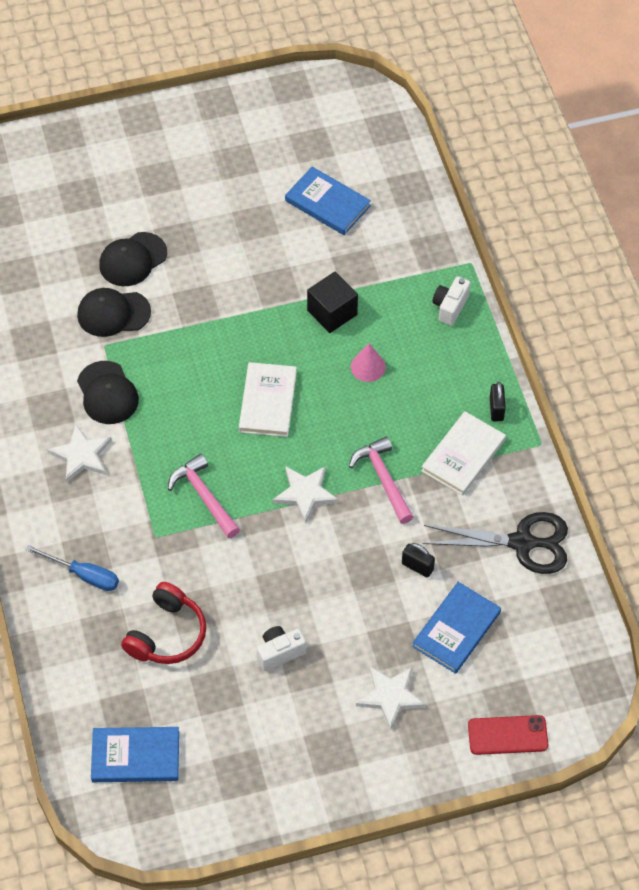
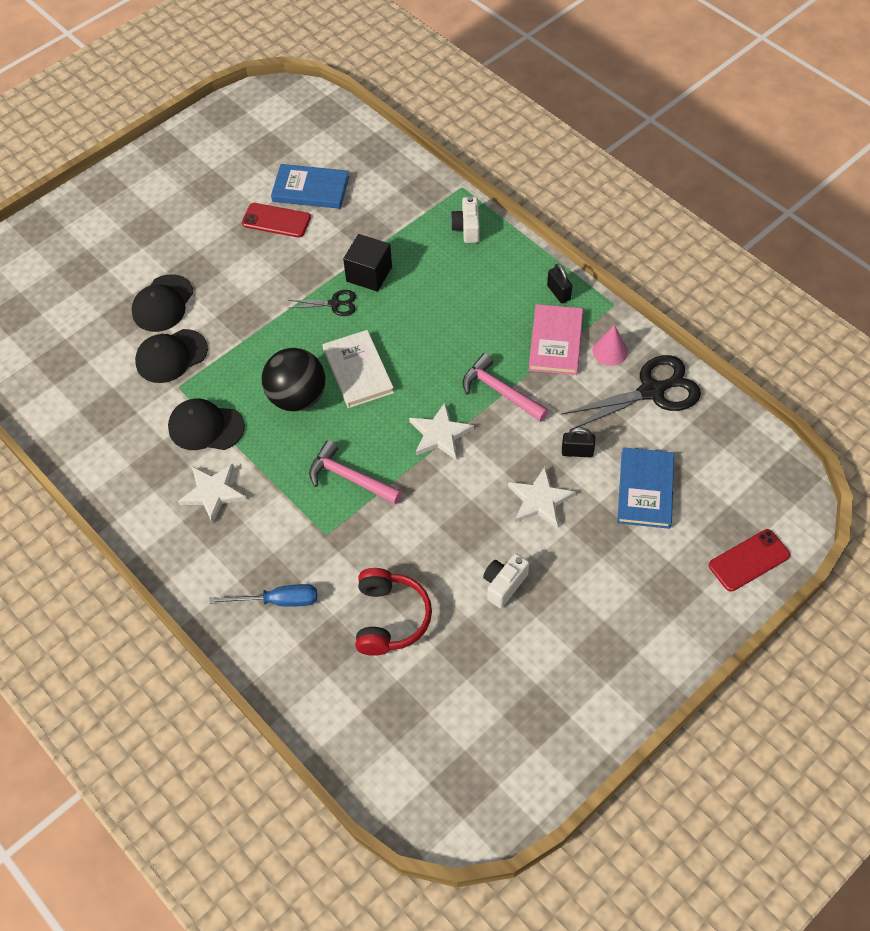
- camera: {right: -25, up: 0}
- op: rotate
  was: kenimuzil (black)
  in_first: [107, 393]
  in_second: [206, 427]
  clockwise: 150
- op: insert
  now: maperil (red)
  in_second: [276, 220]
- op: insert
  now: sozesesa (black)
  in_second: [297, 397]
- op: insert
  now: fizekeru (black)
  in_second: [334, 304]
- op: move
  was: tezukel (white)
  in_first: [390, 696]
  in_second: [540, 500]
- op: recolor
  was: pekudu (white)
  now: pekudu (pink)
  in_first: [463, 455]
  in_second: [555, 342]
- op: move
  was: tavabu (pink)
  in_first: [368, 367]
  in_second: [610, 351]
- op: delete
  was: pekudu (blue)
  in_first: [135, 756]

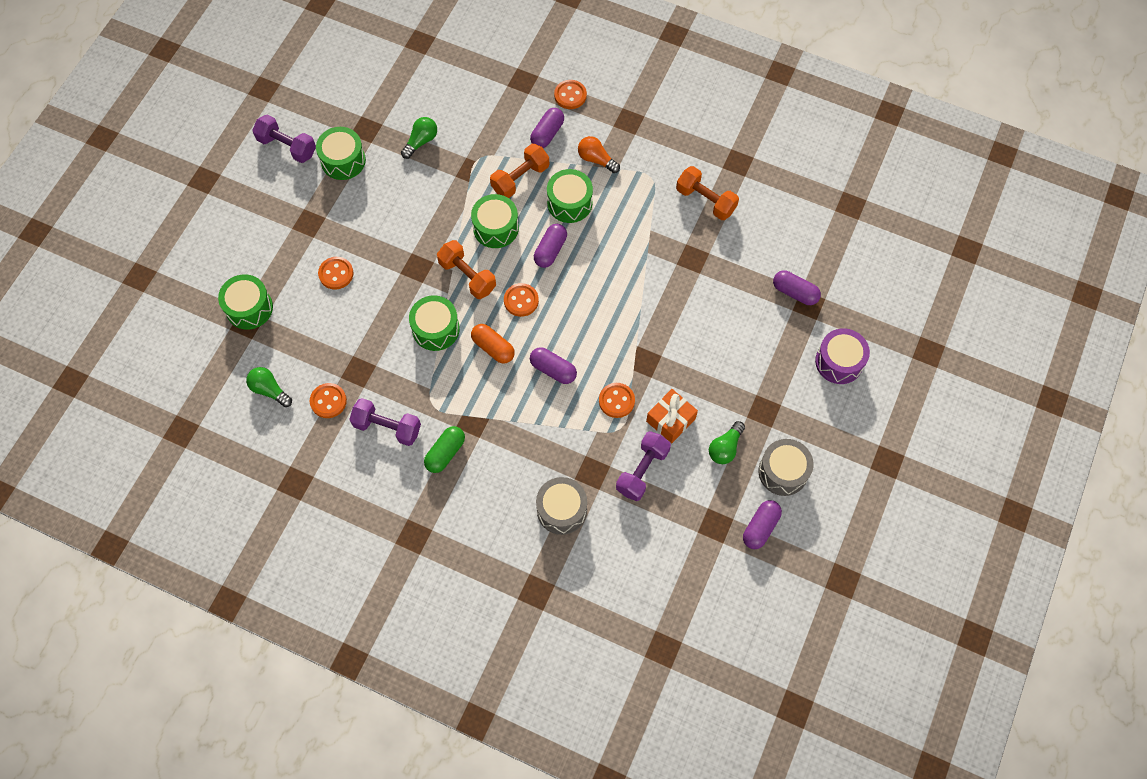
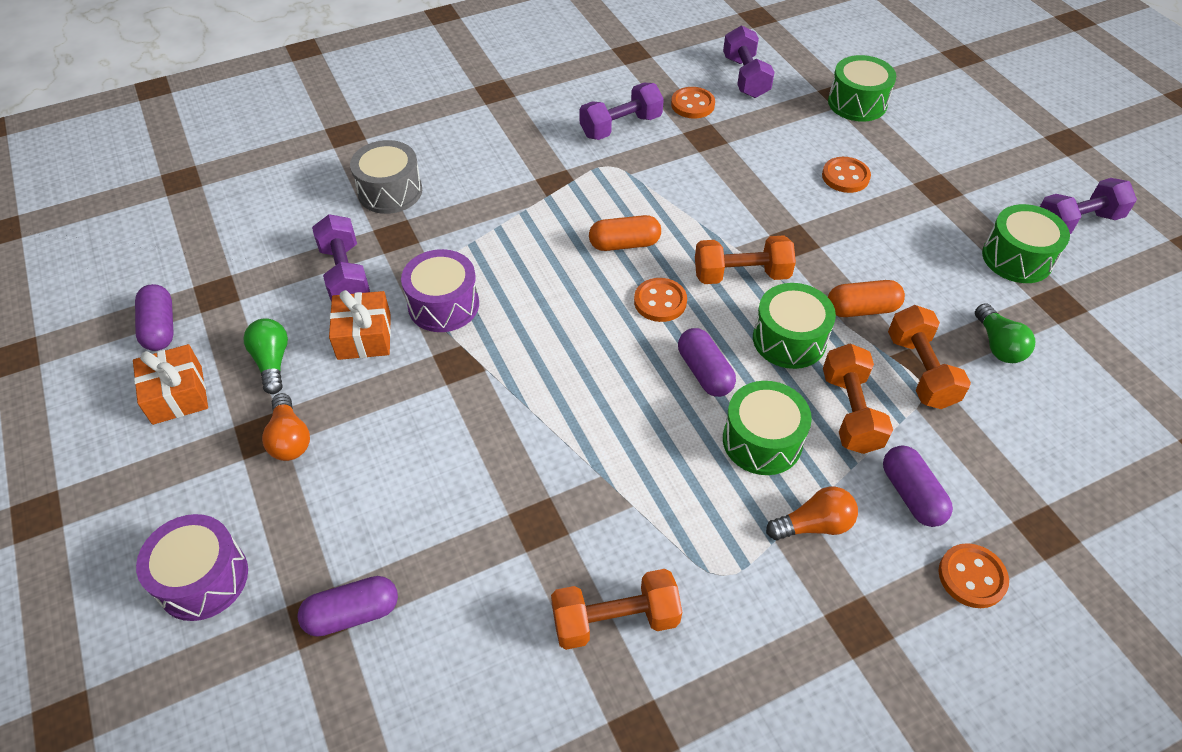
- camera: {right: 130, up: -15}
- op: replace
  was: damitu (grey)
  now: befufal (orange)
  in_first: [783, 472]
  in_second: [177, 395]
- op: insert
  now: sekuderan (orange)
  in_second: [290, 438]
- op: replace
  was: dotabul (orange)
  now: damitu (purple)
  in_first: [616, 401]
  in_second: [443, 305]
- op: replace
  was: sekuderan (green)
  now: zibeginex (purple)
  in_first: [269, 390]
  in_second: [745, 77]
- op: insert
  now: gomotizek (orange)
  in_second: [861, 309]
- op: insert
  now: zibeginex (orange)
  in_second: [920, 371]
- op: delete
  was: damitu (green)
  in_first: [436, 329]
- op: delete
  was: gomotizek (green)
  in_first: [445, 453]
- op: delete
  was: gomotizek (purple)
  in_first: [553, 370]

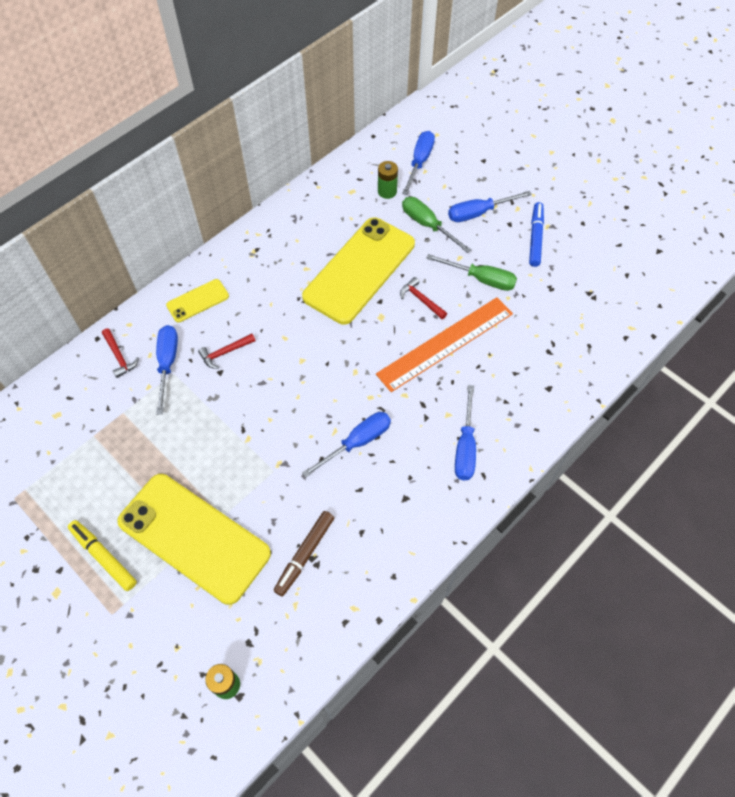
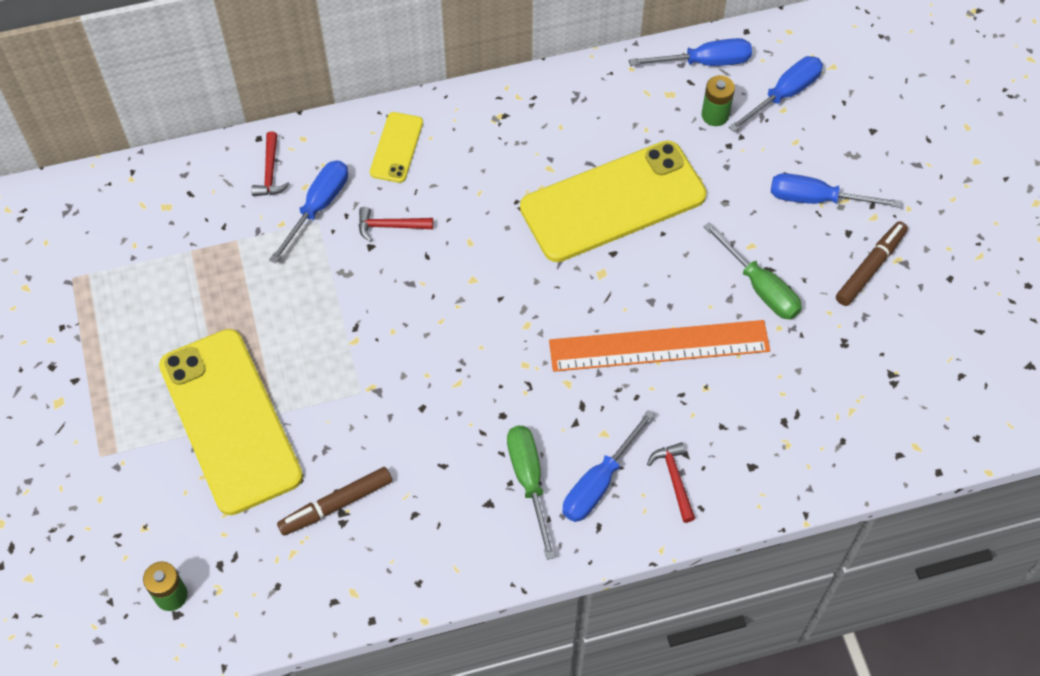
- camera: {right: 30, up: 0}
- op: rotate
  was: maperil (yellow)
  in_first: [198, 301]
  in_second: [397, 147]
  clockwise: -75
- op: move
  was: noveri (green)
  in_first: [427, 225]
  in_second: [529, 481]
- op: move
  was: noveri (blue)
  in_first: [357, 442]
  in_second: [704, 62]
- op: move
  was: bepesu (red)
  in_first: [421, 300]
  in_second: [674, 479]
- op: recolor
  was: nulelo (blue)
  now: nulelo (brown)
  in_first: [535, 238]
  in_second: [870, 267]
- op: delete
  was: nulelo (yellow)
  in_first: [103, 557]

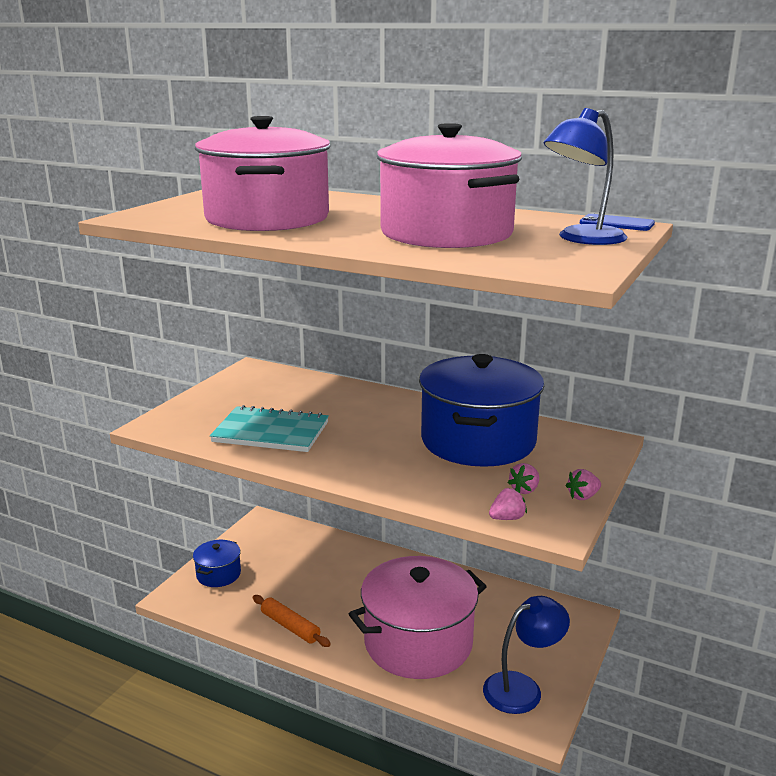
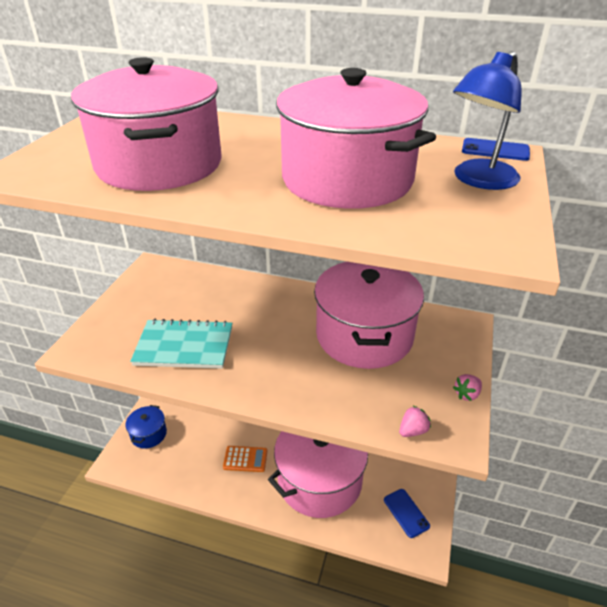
- camera: {right: -10, up: 15}
- op: insert
  now: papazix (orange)
  in_second: [245, 459]
- op: recolor
  was: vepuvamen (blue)
  now: vepuvamen (pink)
  in_first: [478, 441]
  in_second: [364, 336]
- op: replace
  was: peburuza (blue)
  now: maperil (blue)
  in_first: [522, 688]
  in_second: [406, 513]
- op: delete
  was: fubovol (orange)
  in_first: [290, 626]
- op: delete
  was: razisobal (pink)
  in_first: [524, 490]

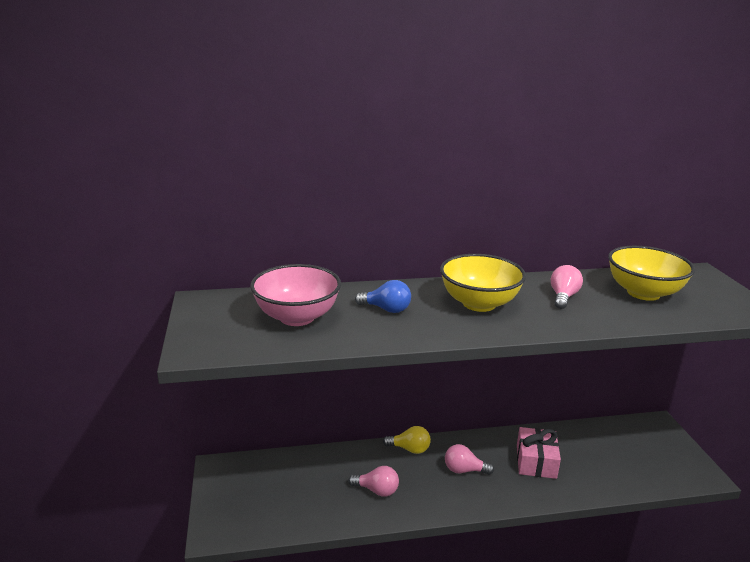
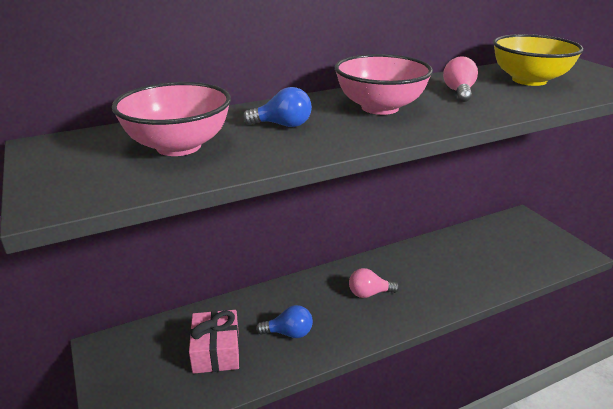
- camera: {right: -15, up: 5}
- op: move
  was: befufal (pink)
  in_first: [536, 461]
  in_second: [216, 351]
- op: recolor
  was: sekuderan (pink)
  now: sekuderan (blue)
  in_first: [377, 490]
  in_second: [289, 333]
- op: recolor
  was: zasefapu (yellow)
  now: zasefapu (pink)
  in_first: [479, 303]
  in_second: [380, 107]
- op: delete
  was: sekuderan (yellow)
  in_first: [410, 449]

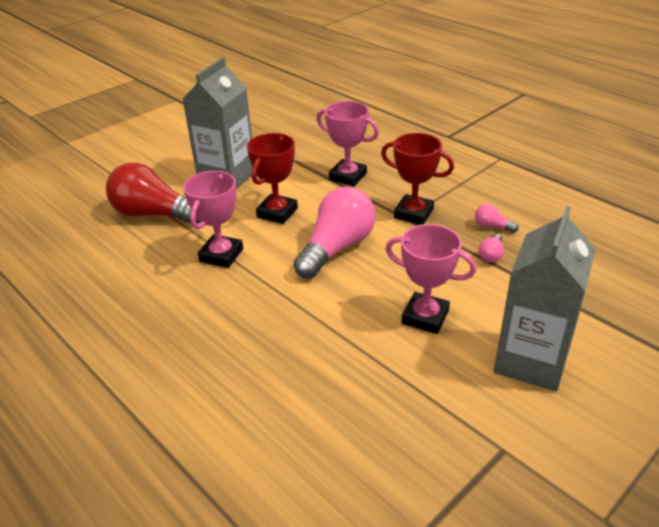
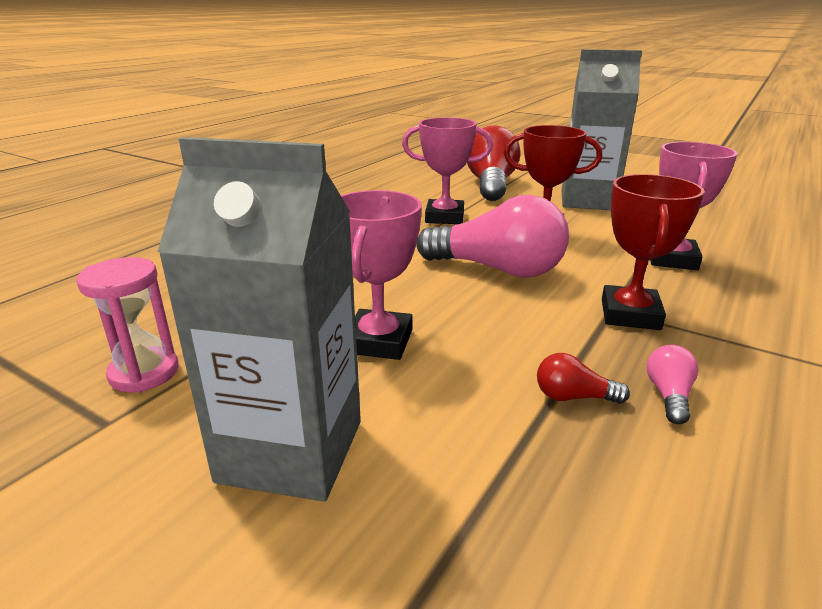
- camera: {right: 75, up: -10}
- op: insert
  now: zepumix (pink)
  in_second: [144, 373]
- op: recolor
  was: sekuderan (pink)
  now: sekuderan (red)
  in_first: [491, 255]
  in_second: [573, 397]

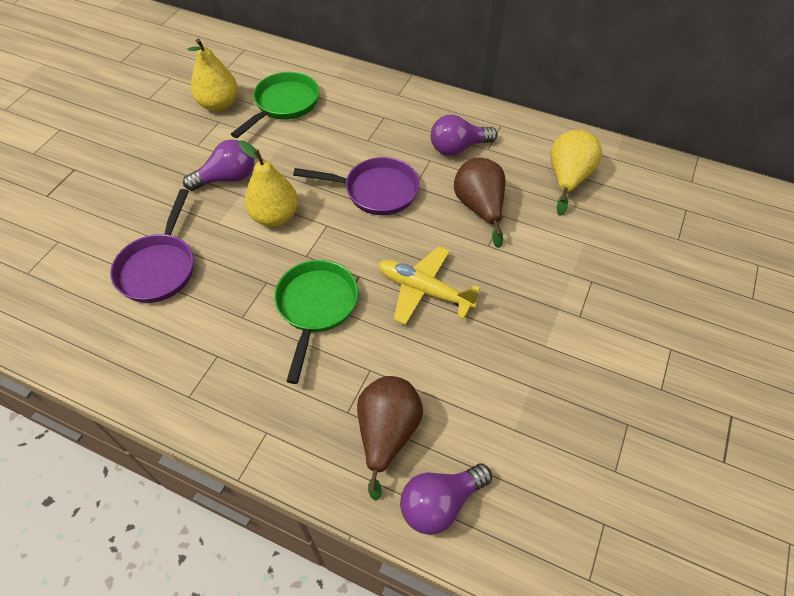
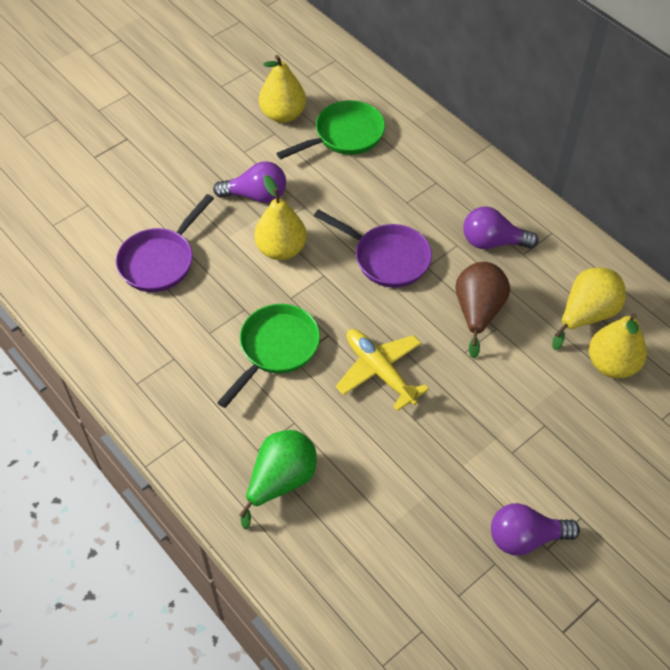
- camera: {right: 25, up: 0}
- op: recolor
  was: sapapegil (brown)
  now: sapapegil (green)
  in_first: [387, 433]
  in_second: [281, 481]
- op: move
  was: sekuderan (purple)
  in_first: [440, 503]
  in_second: [525, 538]
- op: insert
  now: sapapegil (yellow)
  in_second: [612, 364]

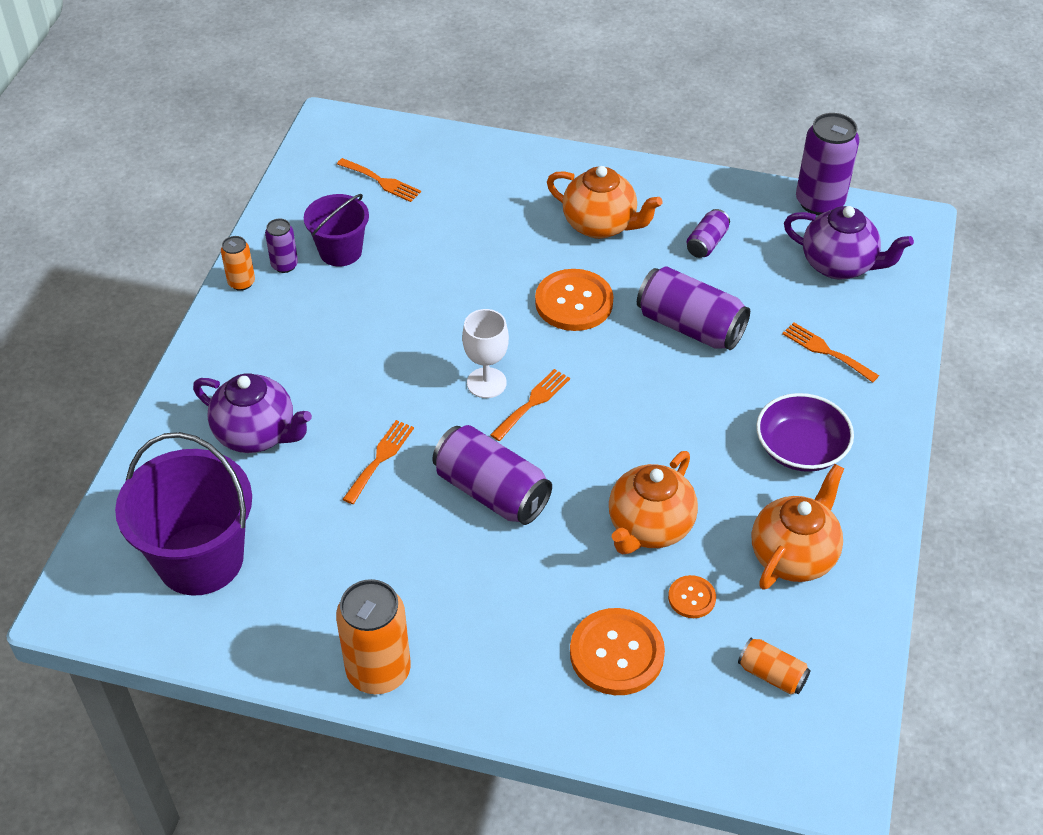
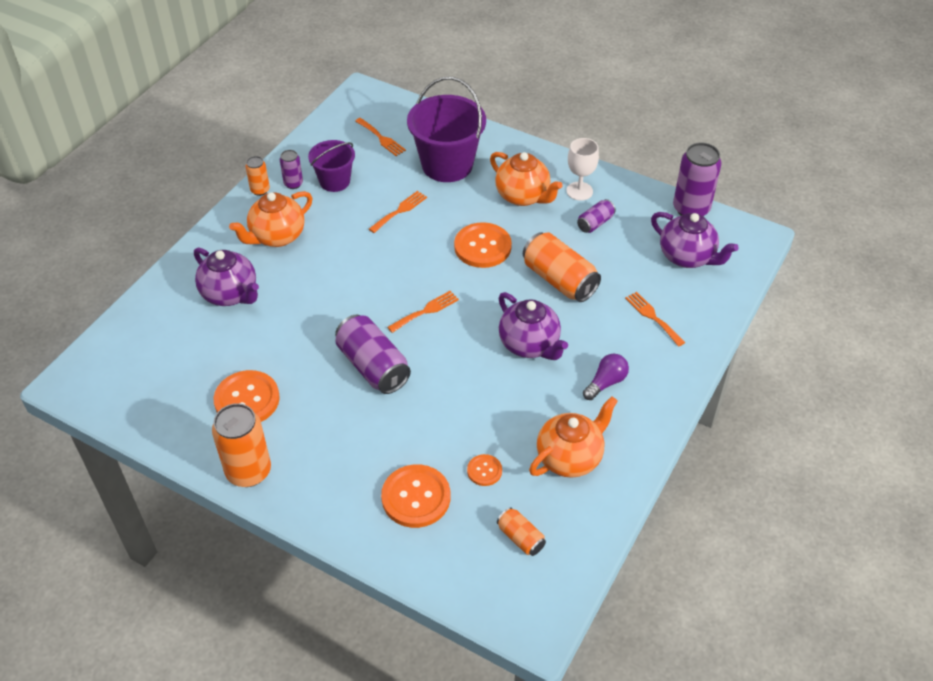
- camera: {right: 15, up: 0}
- op: insert
  now: dotabul (orange)
  in_second: [247, 399]
- op: move
  was: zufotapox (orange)
  in_first: [649, 528]
  in_second: [277, 237]
- op: move
  was: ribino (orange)
  in_first: [380, 458]
  in_second: [400, 211]
- op: move
  was: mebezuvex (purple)
  in_first: [200, 559]
  in_second: [447, 165]
- op: insert
  now: zufotapox (purple)
  in_second: [530, 345]
- op: recolor
  was: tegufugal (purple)
  now: tegufugal (orange)
  in_first: [690, 326]
  in_second: [559, 280]
- op: move
  was: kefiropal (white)
  in_first: [486, 383]
  in_second: [579, 191]
- op: replace
  was: zasefapu (purple)
  now: sekuderan (purple)
  in_first: [800, 448]
  in_second: [606, 382]

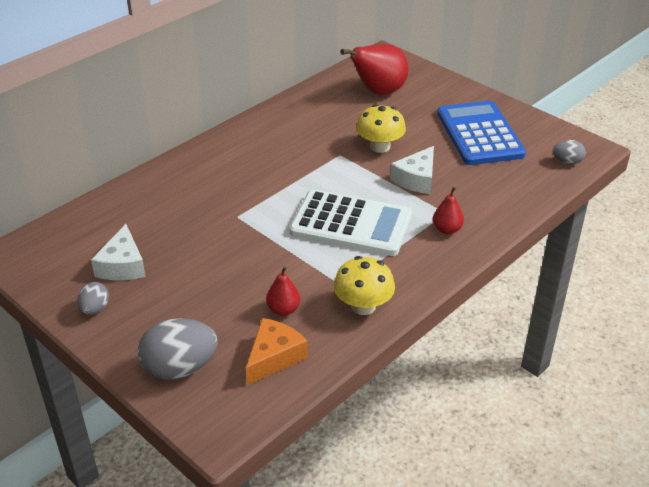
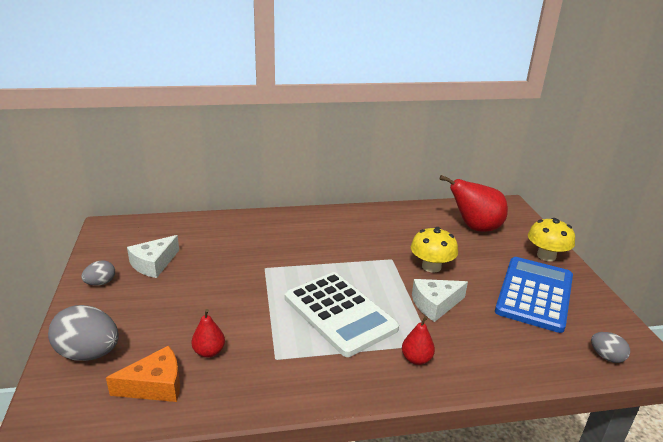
- camera: {right: 35, up: -10}
- op: move
  was: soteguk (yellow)
  in_first: [363, 306]
  in_second: [546, 256]

